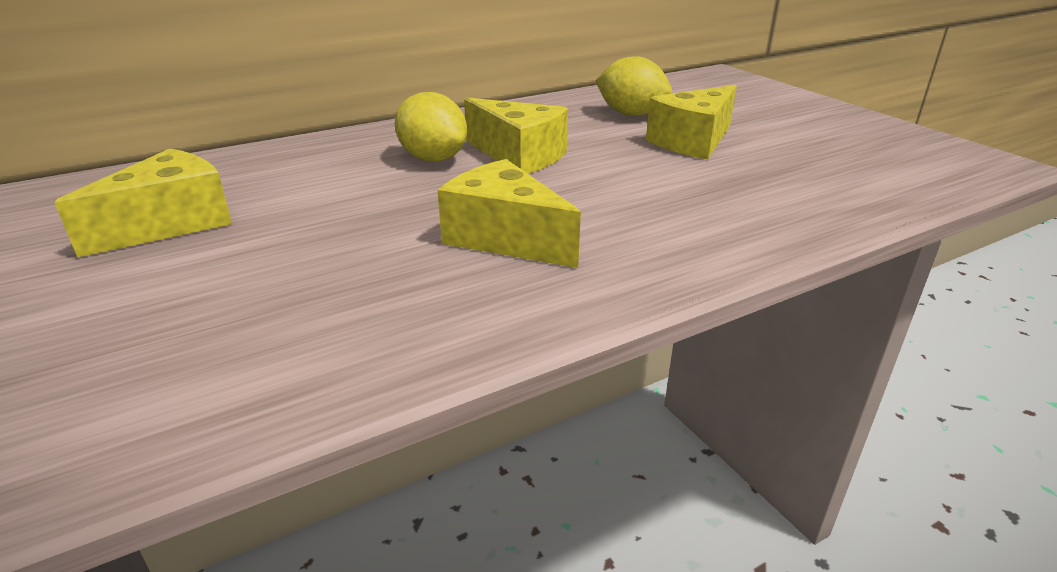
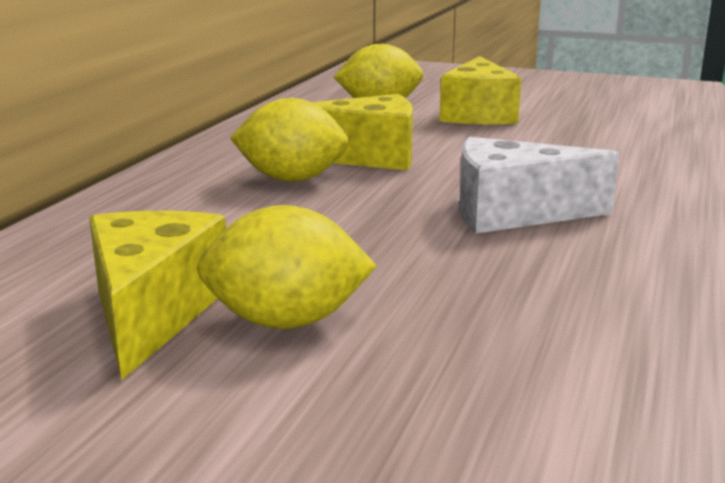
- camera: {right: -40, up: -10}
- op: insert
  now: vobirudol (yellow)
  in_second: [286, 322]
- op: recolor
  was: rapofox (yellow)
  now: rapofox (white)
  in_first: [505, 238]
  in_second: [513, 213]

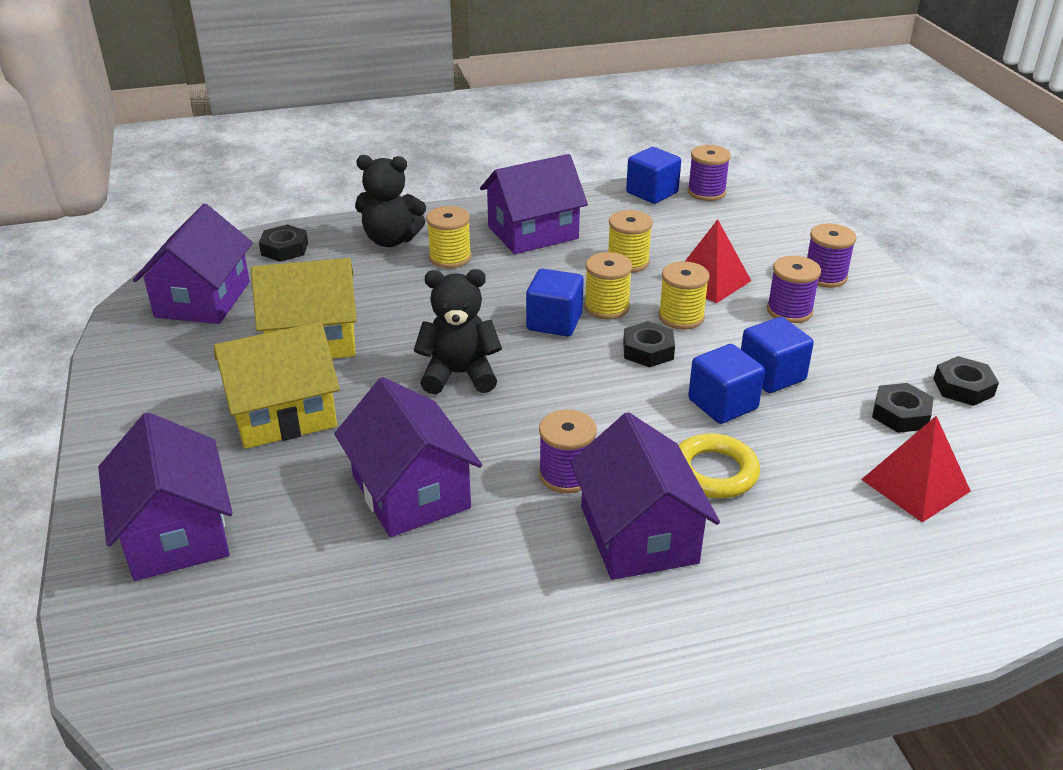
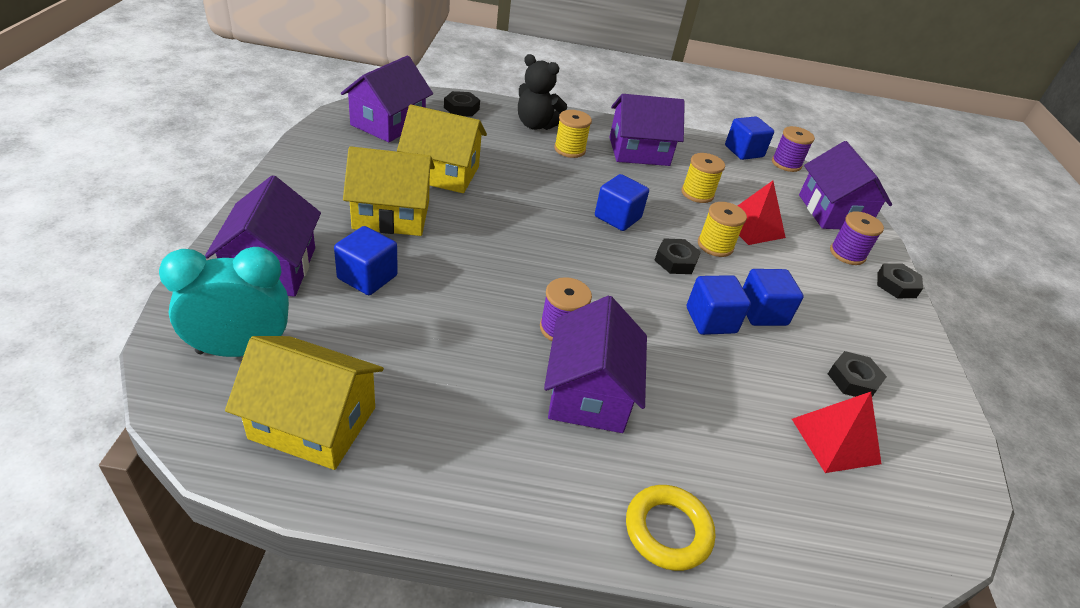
- camera: {right: 15, up: 5}
- op: insert
  now: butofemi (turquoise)
  in_second: [241, 349]
- op: insert
  now: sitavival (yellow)
  in_second: [313, 423]
- op: insert
  now: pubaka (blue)
  in_second: [367, 277]
- op: move
  was: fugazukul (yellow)
  in_first: [714, 472]
  in_second: [668, 530]
- op: move
  was: sitavival (purple)
  in_first: [411, 492]
  in_second: [832, 212]
- op: move
  was: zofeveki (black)
  in_first: [963, 387]
  in_second: [896, 285]
- op: delete
  was: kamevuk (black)
  in_first: [459, 374]
- op: delete
  was: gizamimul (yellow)
  in_first: [606, 307]
- op: delete
  was: gizamimul (purple)
  in_first: [789, 311]

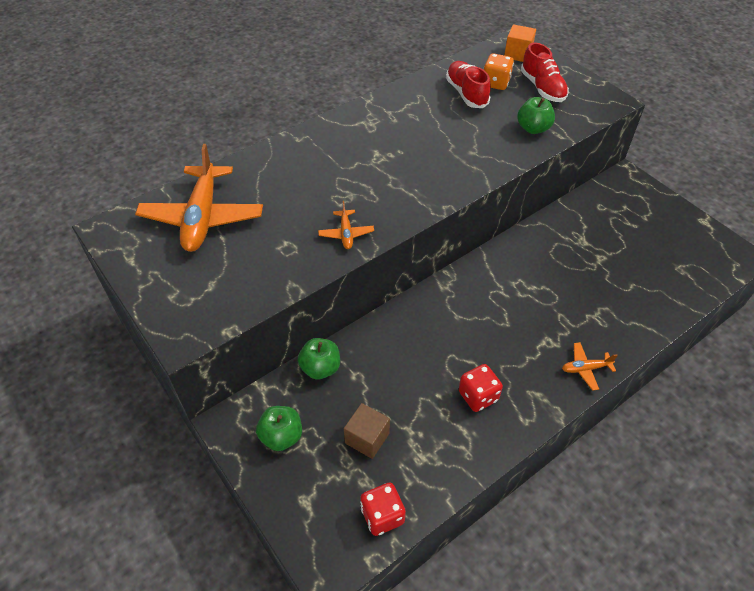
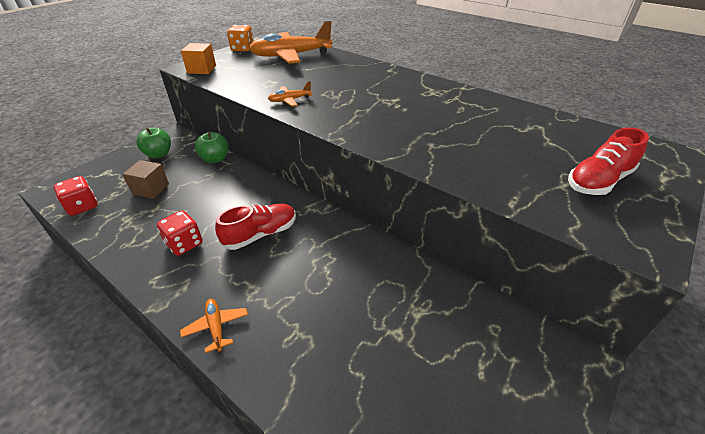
- camera: {right: 75, up: -10}
- op: move
  was: pubaka (orange)
  in_first: [518, 54]
  in_second: [202, 69]
- op: move
  was: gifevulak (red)
  in_first: [466, 93]
  in_second: [260, 234]
- op: move
  was: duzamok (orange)
  in_first: [495, 83]
  in_second: [242, 49]
- op: delete
  was: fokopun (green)
  in_first: [533, 128]

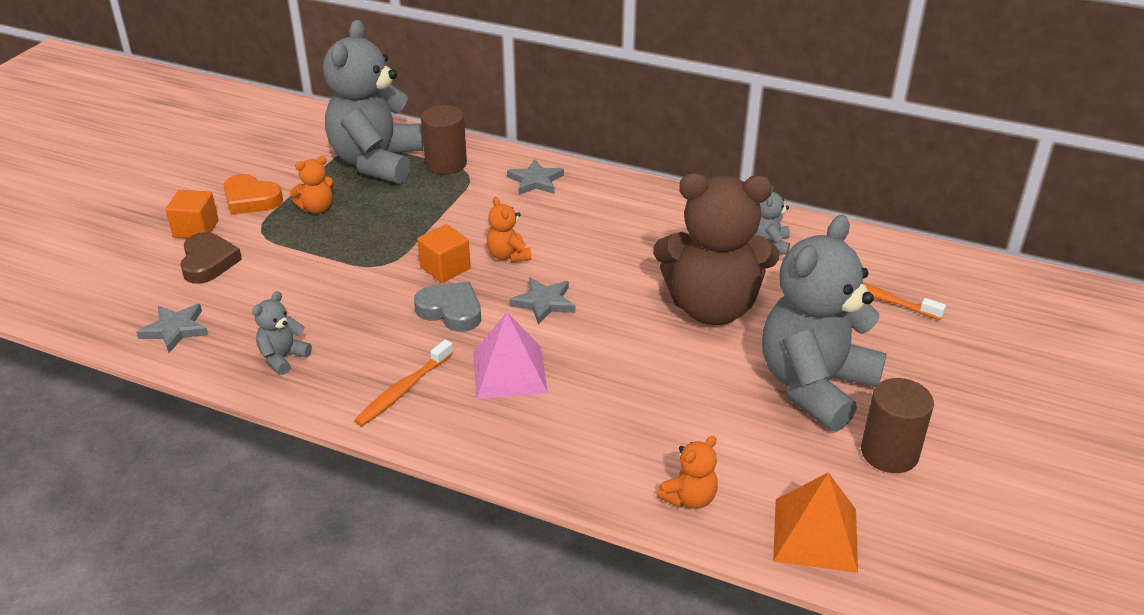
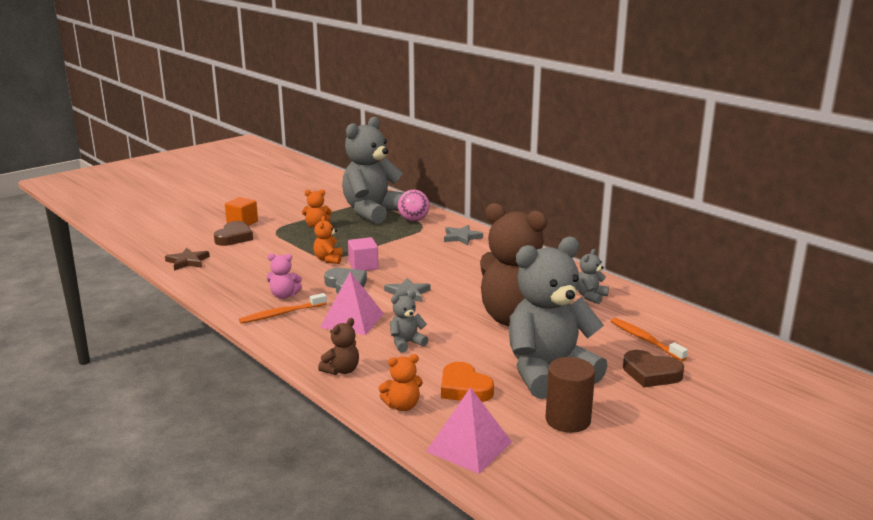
- camera: {right: 25, up: -15}
- op: recolor
  was: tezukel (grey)
  now: tezukel (brown)
  in_first: [175, 329]
  in_second: [187, 261]
- op: insert
  now: kamevuk (pink)
  in_second: [284, 295]
- op: move
  was: kamevuk (orange)
  in_first: [508, 255]
  in_second: [328, 259]
- op: insert
  now: kamevuk (brown)
  in_second: [341, 370]
- op: recolor
  was: pubaka (orange)
  now: pubaka (pink)
  in_first: [445, 268]
  in_second: [363, 266]
- op: move
  was: kamevuk (grey)
  in_first: [283, 357]
  in_second: [406, 343]
- op: replace
  was: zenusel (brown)
  now: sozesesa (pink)
  in_first: [446, 164]
  in_second: [413, 220]
- op: recolor
  was: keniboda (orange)
  now: keniboda (pink)
  in_first: [815, 535]
  in_second: [469, 446]
- op: move
  was: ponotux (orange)
  in_first: [251, 199]
  in_second: [464, 388]
- op: insert
  now: ponotux (brown)
  in_second: [651, 373]

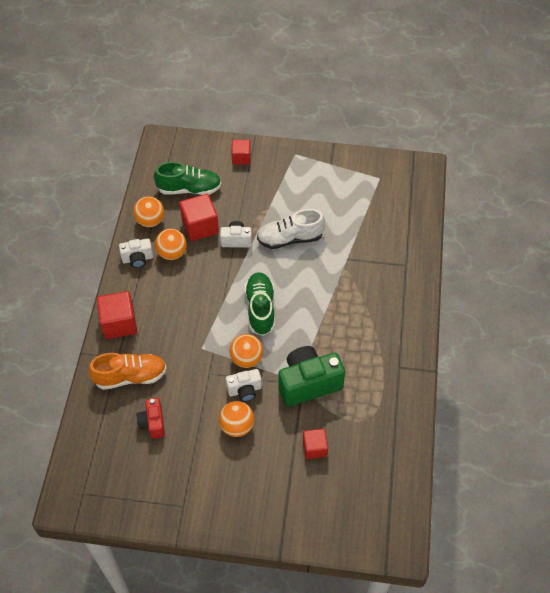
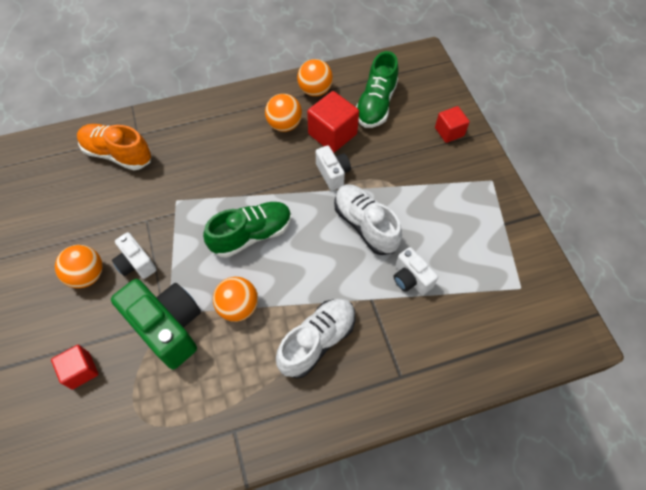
- camera: {right: 65, up: 5}
- op: rotate
  was: gifevulak (orange)
  in_first: [130, 376]
  in_second: [118, 154]
  clockwise: 150
- op: move
  was: sozesesa (orange)
  in_first: [246, 359]
  in_second: [238, 307]
- op: insert
  now: gifevulak (white)
  in_second: [317, 341]
- op: rotate
  was: gifevulak (green)
  in_first: [189, 189]
  in_second: [376, 104]
  clockwise: 45
- op: move
  was: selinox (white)
  in_first: [137, 259]
  in_second: [411, 279]
- op: delete
  was: pubaka (red)
  in_first: [119, 323]
- op: delete
  was: selinox (red)
  in_first: [153, 423]

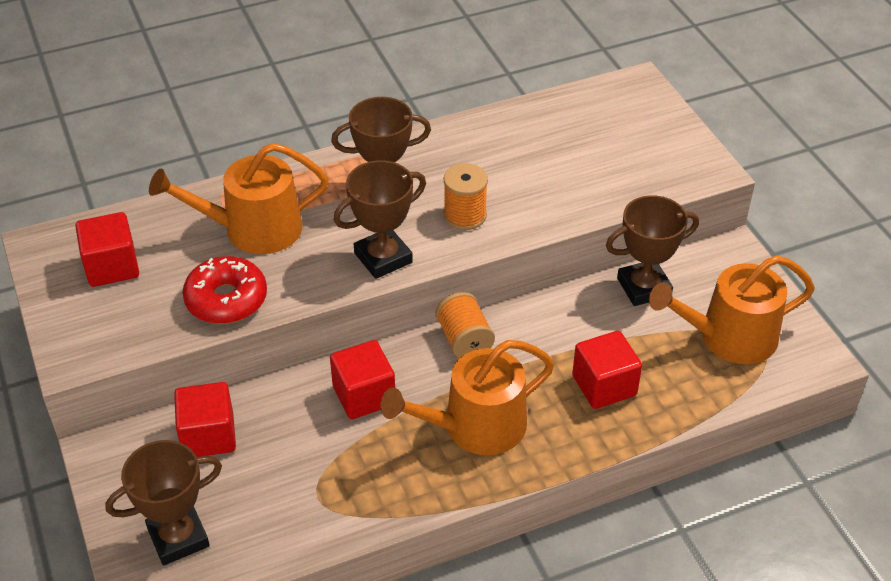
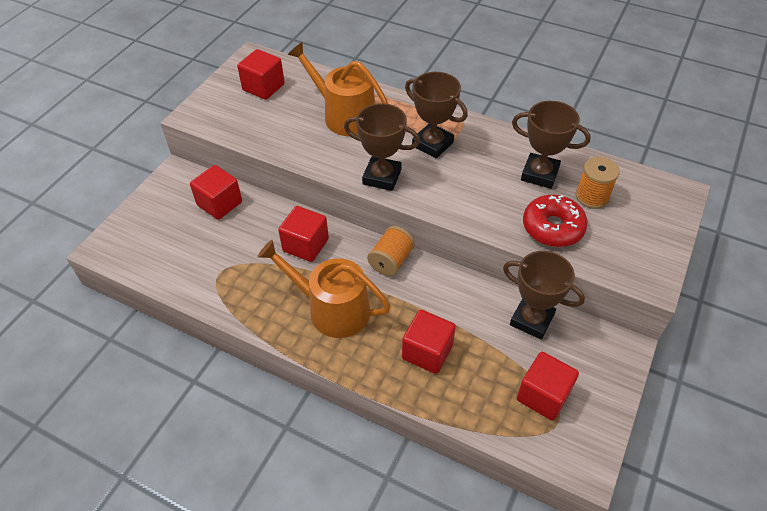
- camera: {right: 50, up: 5}
- op: move
  was: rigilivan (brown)
  in_first: [178, 537]
  in_second: [539, 174]
- op: replace
  was: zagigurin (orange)
  now: pubaka (red)
  in_first: [729, 337]
  in_second: [543, 395]
- op: move
  was: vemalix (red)
  in_first: [226, 299]
  in_second: [552, 227]
- op: move
  was: gizamimul (orange)
  in_first: [465, 215]
  in_second: [592, 197]

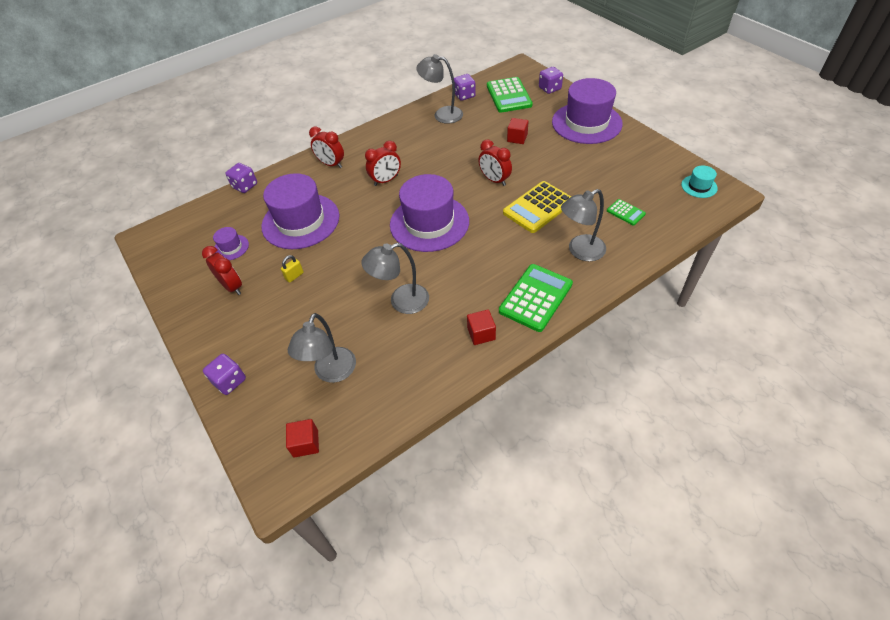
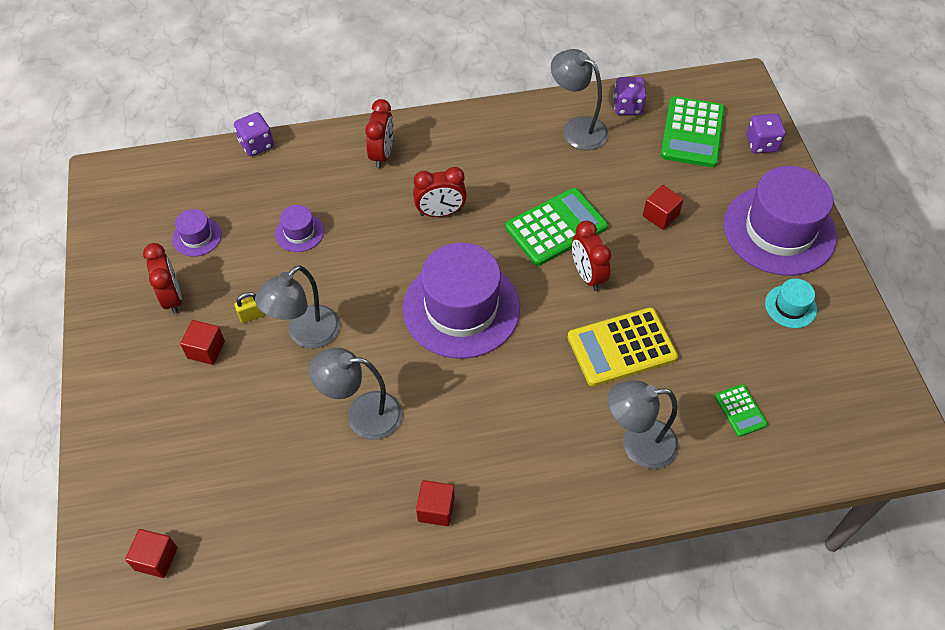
- camera: {right: 20, up: 5}
- op: insert
  now: pubaka (red)
  in_second: [206, 350]
- op: move
  was: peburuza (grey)
  in_first: [331, 373]
  in_second: [306, 334]
- op: resize
  was: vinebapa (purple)
  in_first: [301, 221]
  in_second: [299, 232]
  ratio: 0.44
- op: rotate
  was: butofemi (red)
  in_first: [331, 164]
  in_second: [382, 154]
  clockwise: -135
- op: move
  was: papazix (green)
  in_first: [535, 298]
  in_second: [556, 227]
- op: move
  was: vinebapa (turquoise)
  in_first: [699, 186]
  in_second: [790, 306]
- op: delete
  was: duzamok (purple)
  in_first: [229, 381]

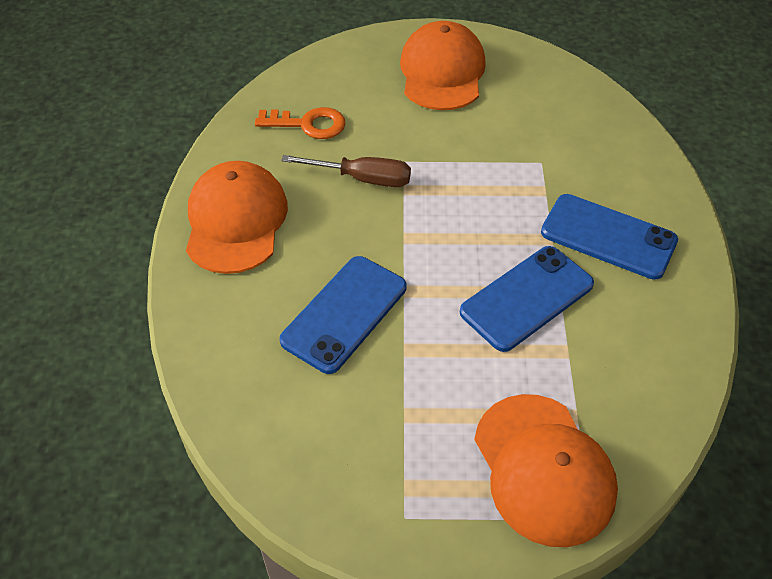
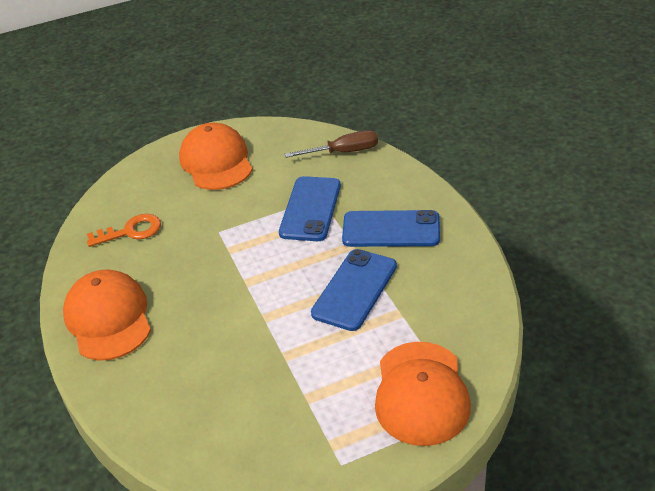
- camera: {right: -20, up: -10}
- op: move
  was: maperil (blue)
  in_first: [344, 314]
  in_second: [310, 209]
- op: move
  was: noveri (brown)
  in_first: [362, 179]
  in_second: [343, 152]
- op: rotate
  was: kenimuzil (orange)
  in_first: [543, 469]
  in_second: [421, 393]
  clockwise: 45

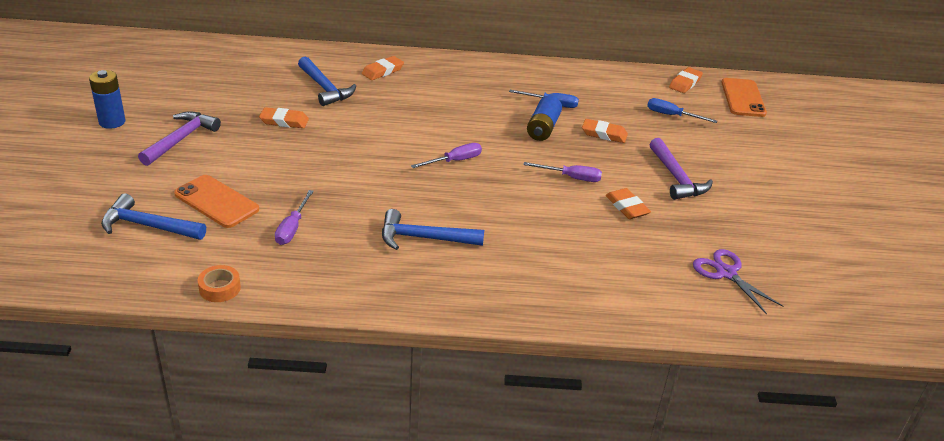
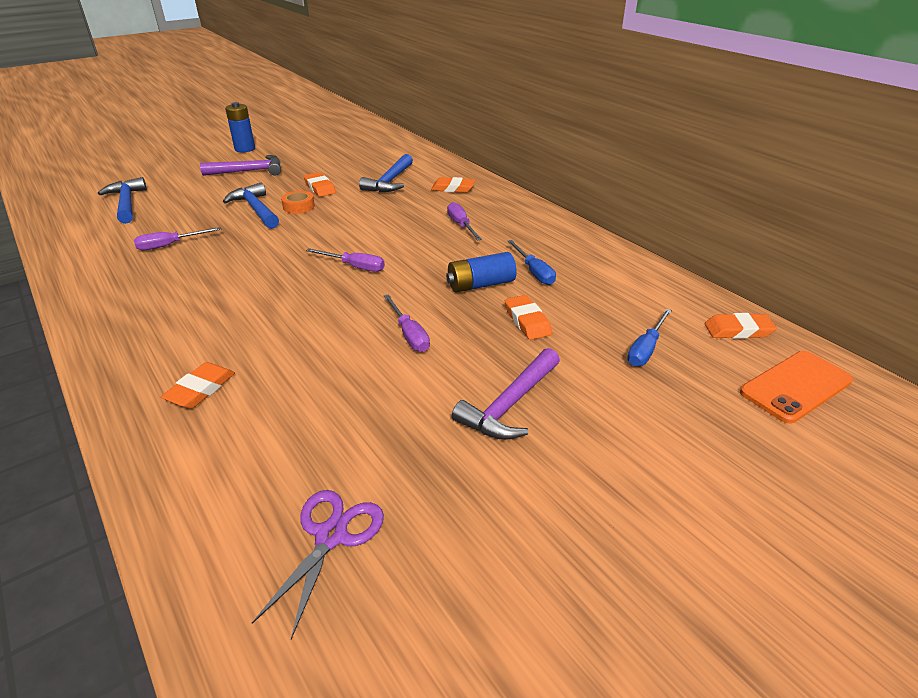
- camera: {right: 55, up: 0}
- op: move
  was: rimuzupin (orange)
  in_first: [627, 207]
  in_second: [201, 389]
- op: move
  was: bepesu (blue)
  in_first: [424, 238]
  in_second: [256, 209]
- op: move
  was: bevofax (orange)
  in_first: [220, 288]
  in_second: [298, 206]
- op: insert
  now: noveri (purple)
  in_second: [461, 225]
- op: rotate
  was: noveri (blue)
  in_first: [672, 115]
  in_second: [646, 349]
  clockwise: -135
- op: delete
  was: maperil (orange)
  in_first: [216, 202]

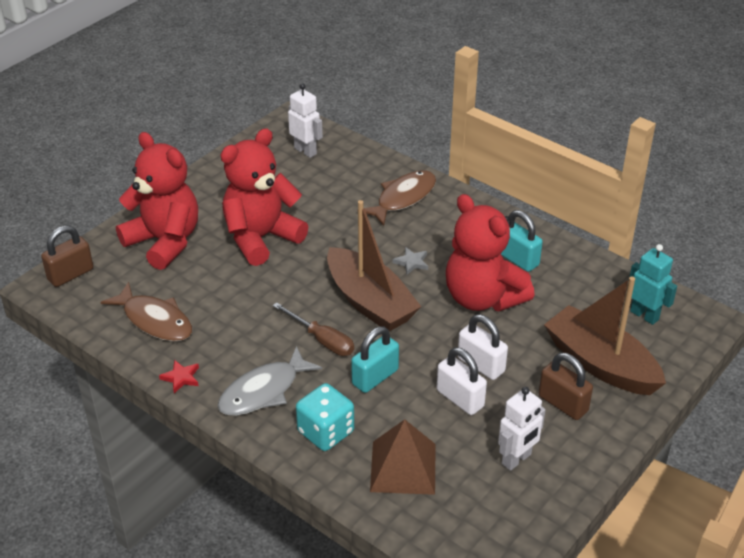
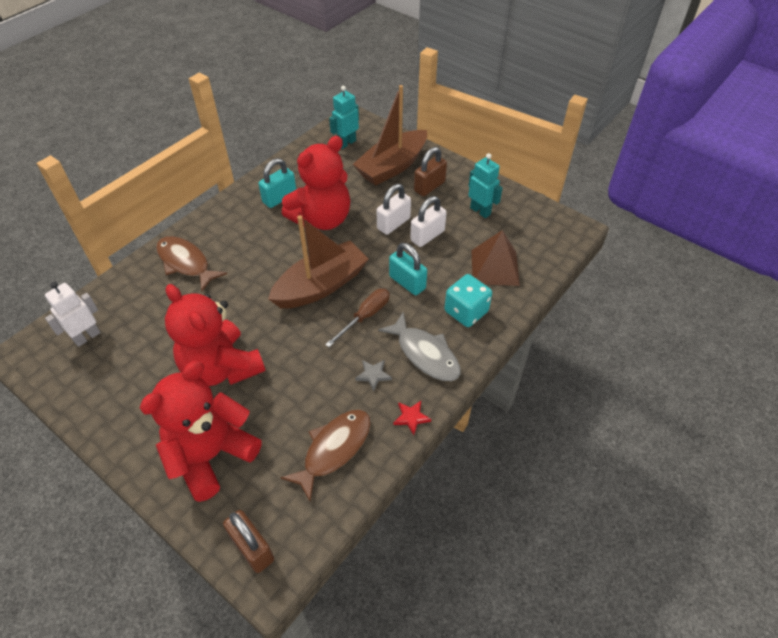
- camera: {right: -90, up: 10}
- op: move
  was: tezukel (grey)
  in_first: [411, 262]
  in_second: [373, 375]
- op: recolor
  was: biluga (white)
  now: biluga (turquoise)
  in_first: [516, 459]
  in_second: [480, 211]

